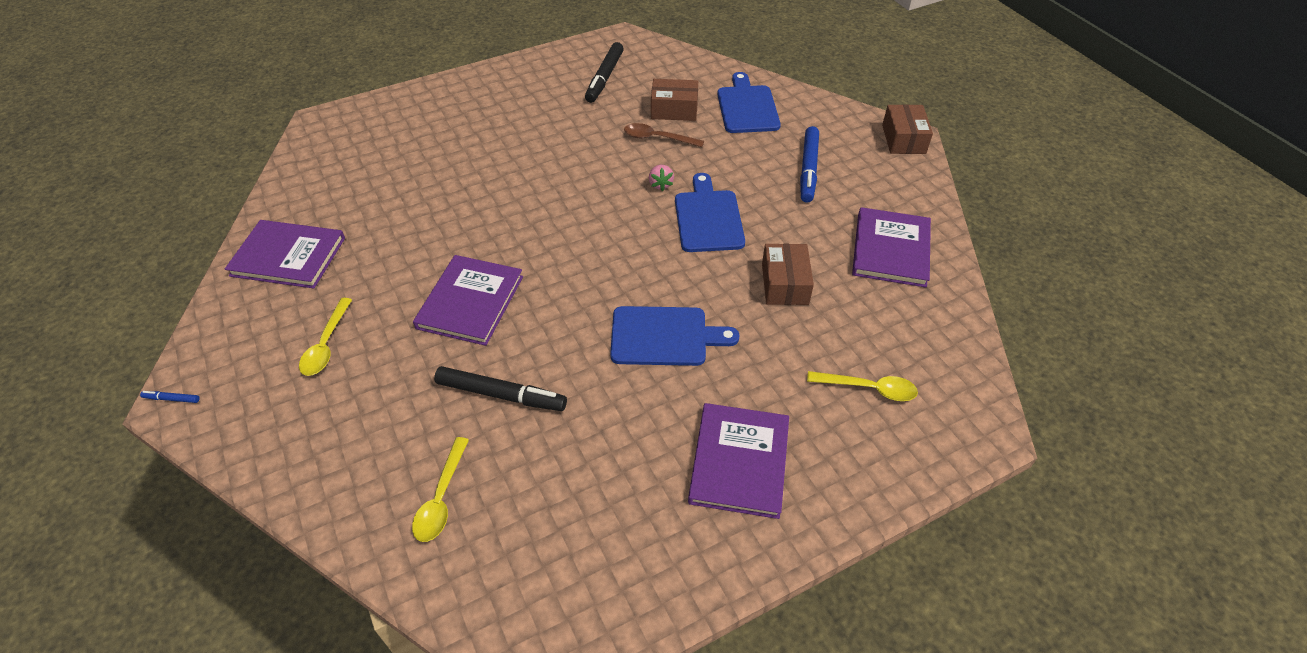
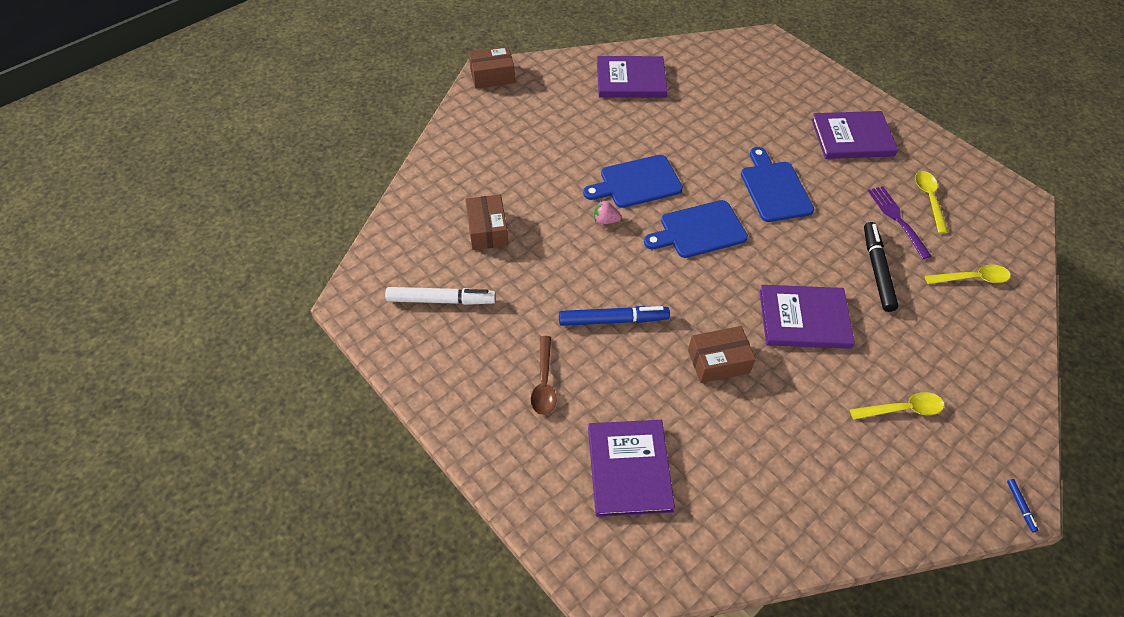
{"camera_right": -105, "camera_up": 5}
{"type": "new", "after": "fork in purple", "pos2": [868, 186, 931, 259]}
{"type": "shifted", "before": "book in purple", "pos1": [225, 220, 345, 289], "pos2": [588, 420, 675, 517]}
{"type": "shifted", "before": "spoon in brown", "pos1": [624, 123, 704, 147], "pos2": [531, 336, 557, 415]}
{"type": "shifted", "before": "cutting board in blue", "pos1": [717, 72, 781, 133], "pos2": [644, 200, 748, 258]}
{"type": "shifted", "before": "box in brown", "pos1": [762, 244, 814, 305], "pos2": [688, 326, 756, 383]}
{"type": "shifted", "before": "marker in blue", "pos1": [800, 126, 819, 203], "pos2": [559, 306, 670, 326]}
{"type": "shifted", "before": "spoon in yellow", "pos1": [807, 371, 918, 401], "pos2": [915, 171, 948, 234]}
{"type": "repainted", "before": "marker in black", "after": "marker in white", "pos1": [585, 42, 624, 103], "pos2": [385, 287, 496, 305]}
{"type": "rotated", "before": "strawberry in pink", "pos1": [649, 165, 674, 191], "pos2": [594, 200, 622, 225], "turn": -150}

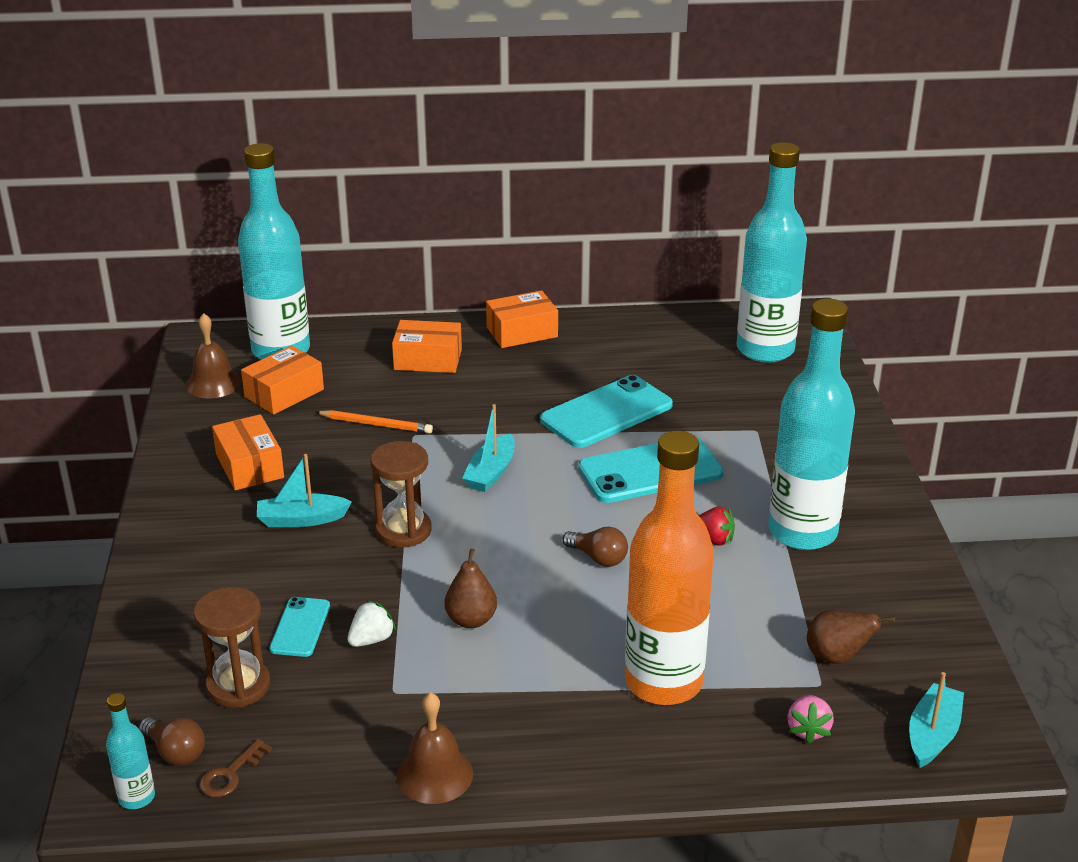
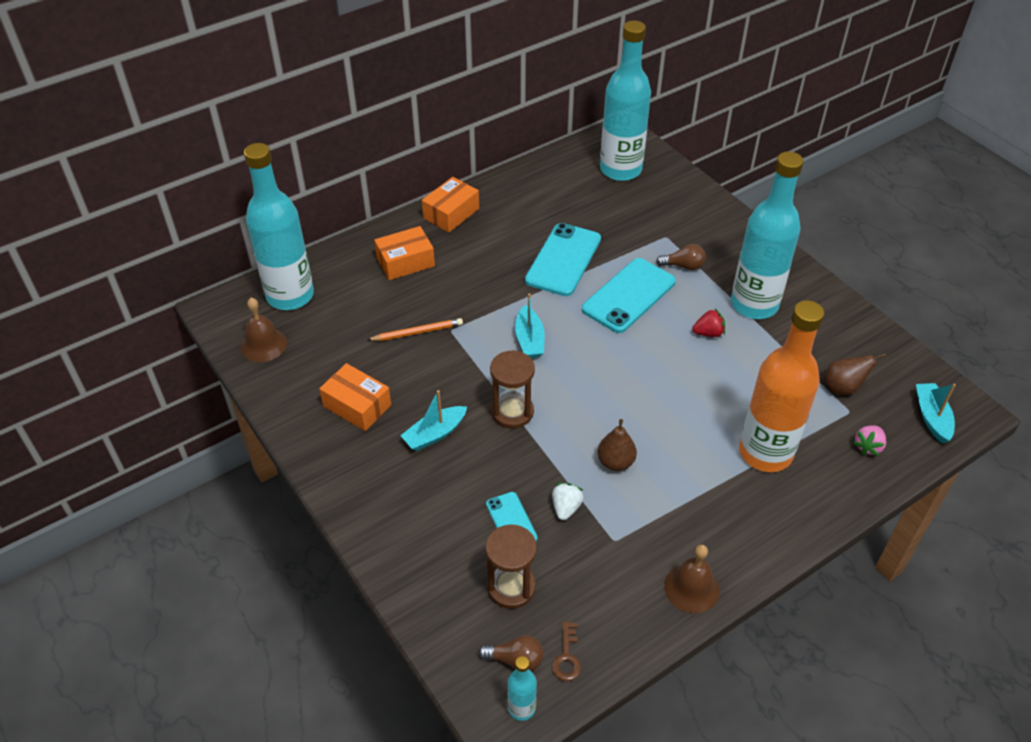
{"camera_right": -30, "camera_up": 15}
{"type": "gone", "before": "box in orange", "pos1": [241, 346, 324, 415]}
{"type": "shifted", "before": "light bulb in brown", "pos1": [563, 527, 628, 567], "pos2": [656, 244, 706, 270]}
{"type": "rotated", "before": "strawberry in pink", "pos1": [787, 695, 834, 744], "pos2": [853, 425, 886, 456], "turn": 60}

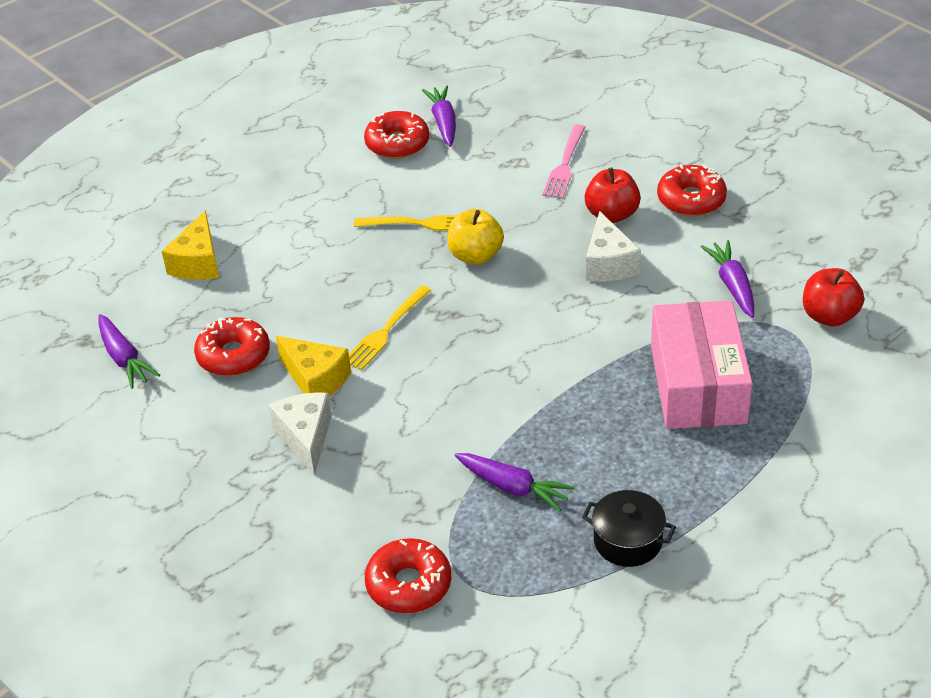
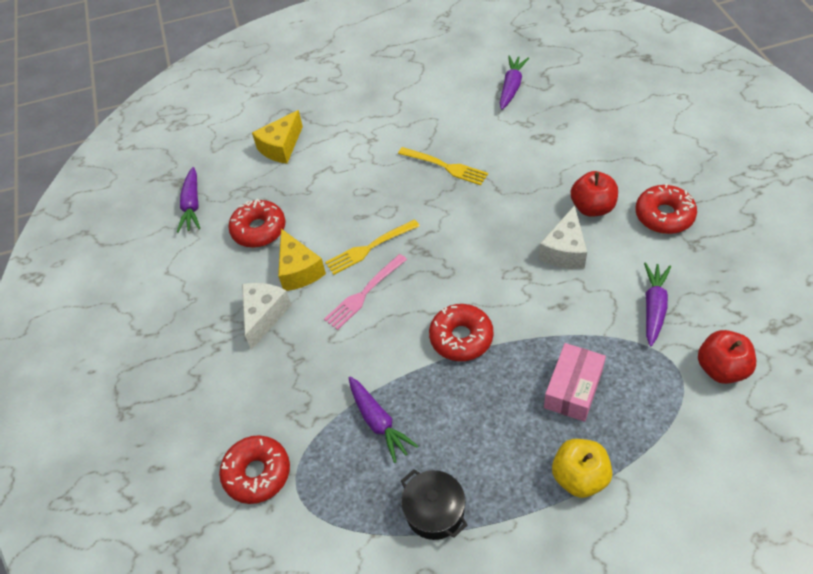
{"camera_right": 30, "camera_up": 10}
{"type": "shifted", "before": "donut in red", "pos1": [364, 111, 429, 159], "pos2": [429, 304, 493, 361]}
{"type": "shifted", "before": "apple in yellow", "pos1": [447, 209, 504, 264], "pos2": [552, 439, 612, 498]}
{"type": "shifted", "before": "fork in pink", "pos1": [542, 124, 585, 199], "pos2": [324, 254, 407, 330]}
{"type": "scaled", "before": "box in pink", "pos1": [651, 300, 753, 429], "pos2": [544, 343, 606, 422], "scale": 0.6}

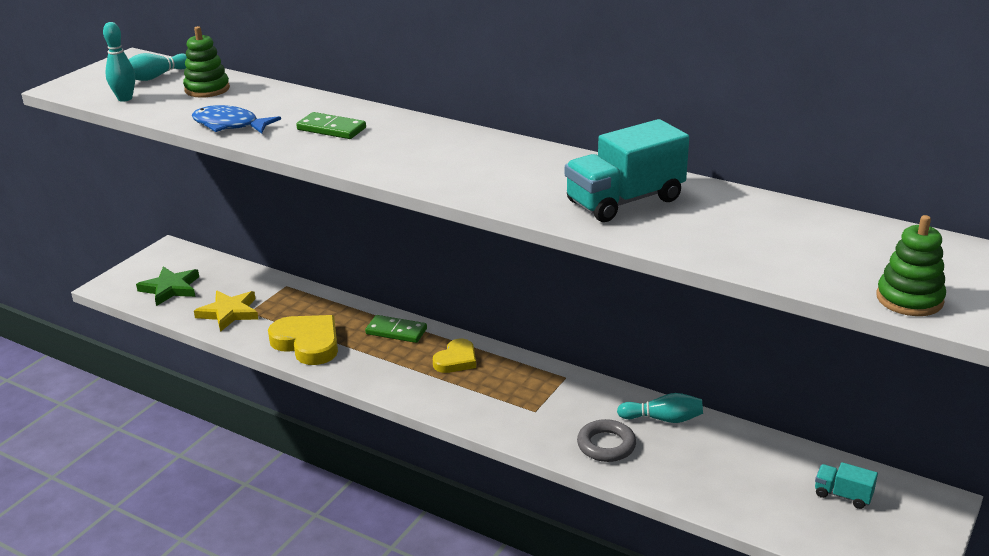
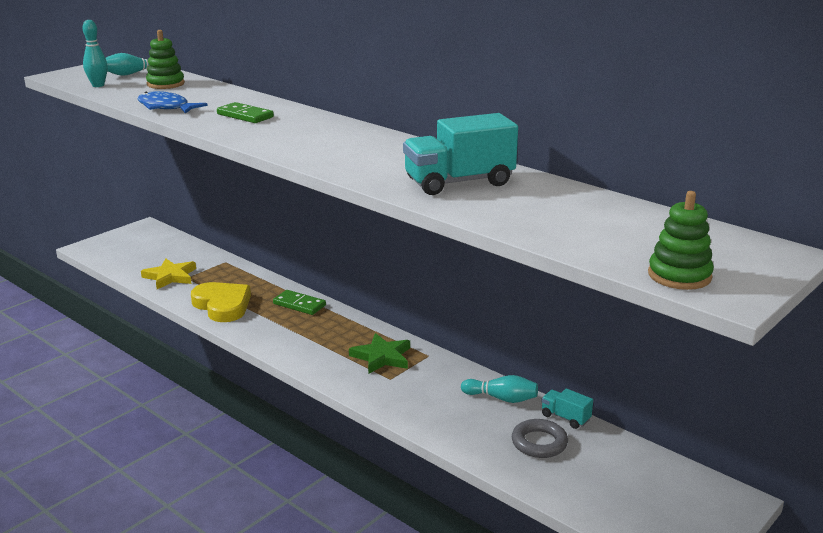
{"camera_right": 10, "camera_up": -5}
{"type": "gone", "before": "heart in yellow", "pos1": [433, 339, 476, 373]}
{"type": "shifted", "before": "star in green", "pos1": [136, 267, 199, 306], "pos2": [349, 333, 410, 374]}
{"type": "shifted", "before": "ring in grey", "pos1": [577, 419, 636, 462], "pos2": [512, 419, 568, 458]}
{"type": "shifted", "before": "truck in turquoise", "pos1": [815, 462, 878, 509], "pos2": [541, 389, 593, 429]}

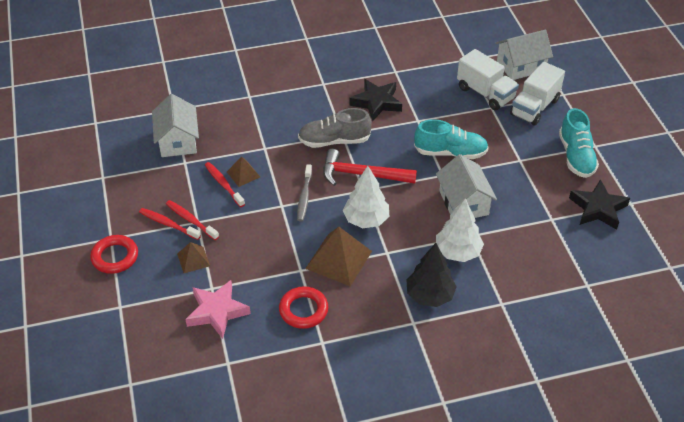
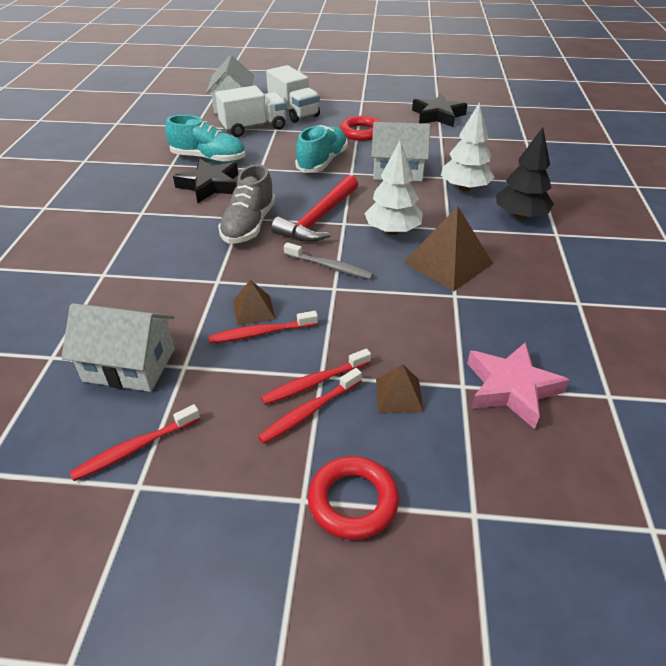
{"camera_right": -70, "camera_up": -5}
{"type": "new", "after": "toothbrush in red", "pos2": [69, 404, 200, 481]}
{"type": "shifted", "before": "ring in red", "pos1": [279, 286, 328, 329], "pos2": [340, 116, 381, 141]}
{"type": "shifted", "before": "shoe in turquoise", "pos1": [559, 108, 599, 178], "pos2": [165, 115, 246, 163]}

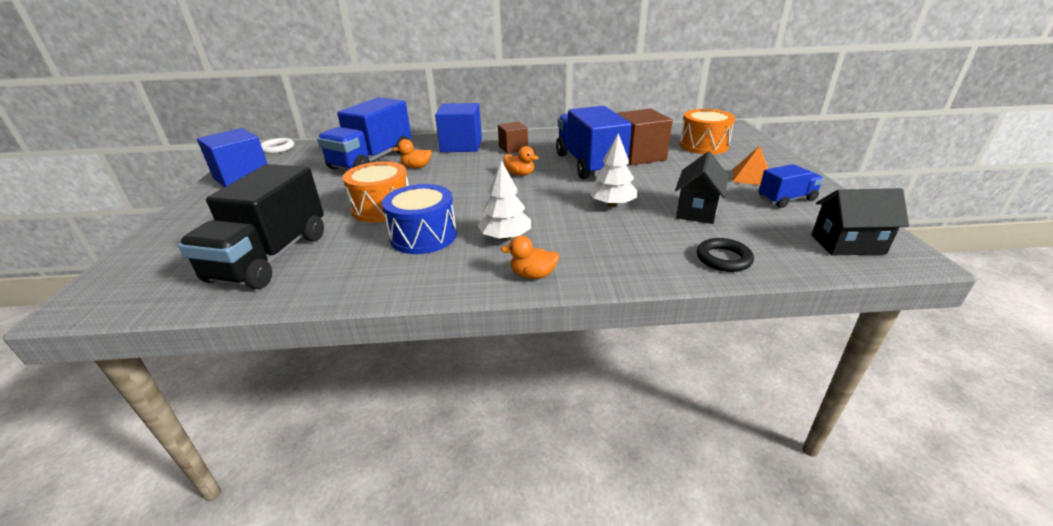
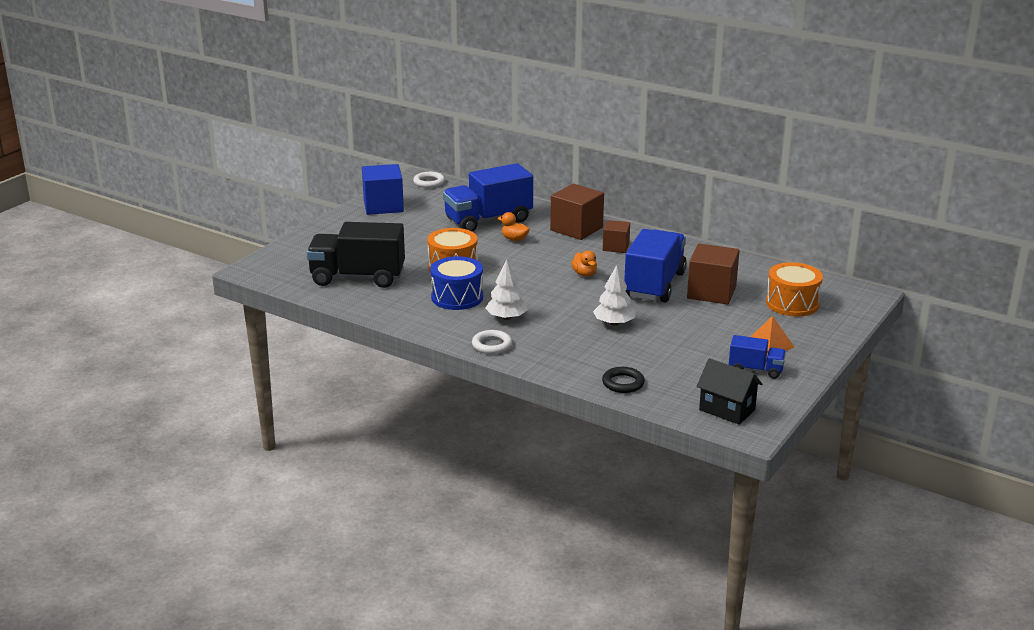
{"camera_right": 35, "camera_up": -5}
{"type": "gone", "before": "house in black", "pos1": [675, 152, 729, 224]}
{"type": "swapped", "before": "duck in orange", "after": "ring in white", "pos1": [501, 236, 560, 279], "pos2": [472, 330, 512, 354]}
{"type": "repainted", "before": "cube in blue", "after": "cube in brown", "pos1": [435, 103, 482, 152], "pos2": [550, 184, 604, 240]}
{"type": "rotated", "before": "truck in black", "pos1": [178, 164, 324, 289], "pos2": [307, 222, 405, 288], "turn": 45}

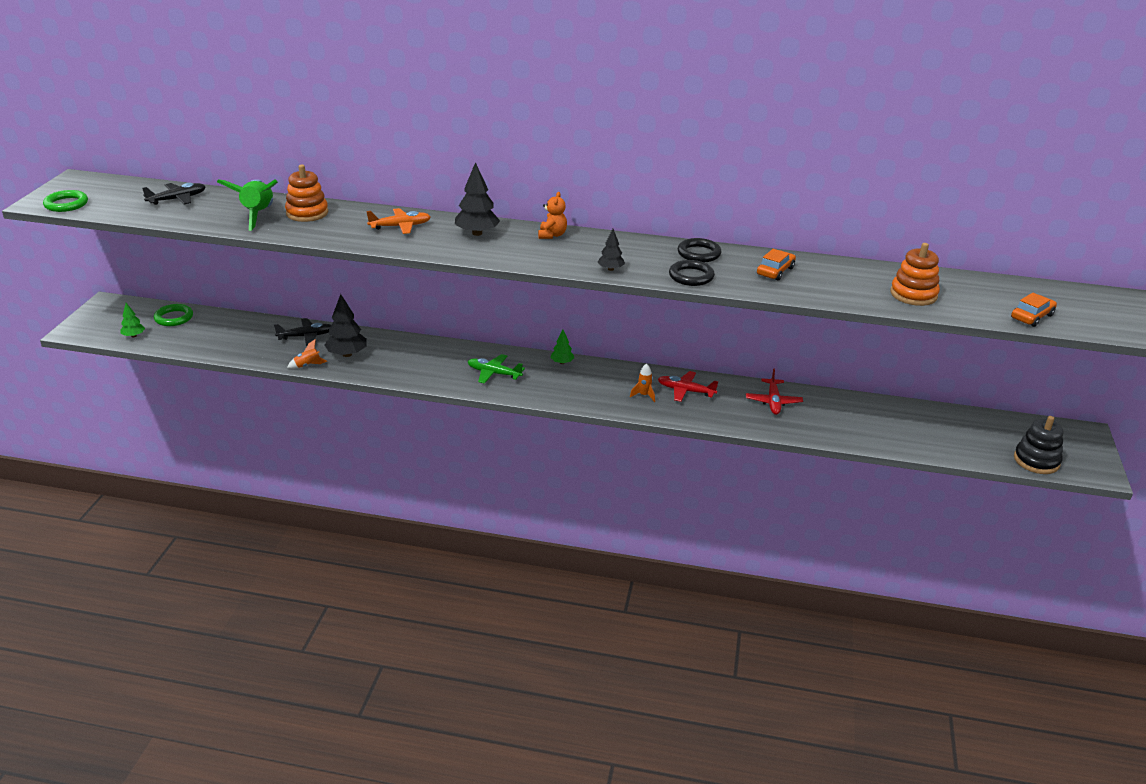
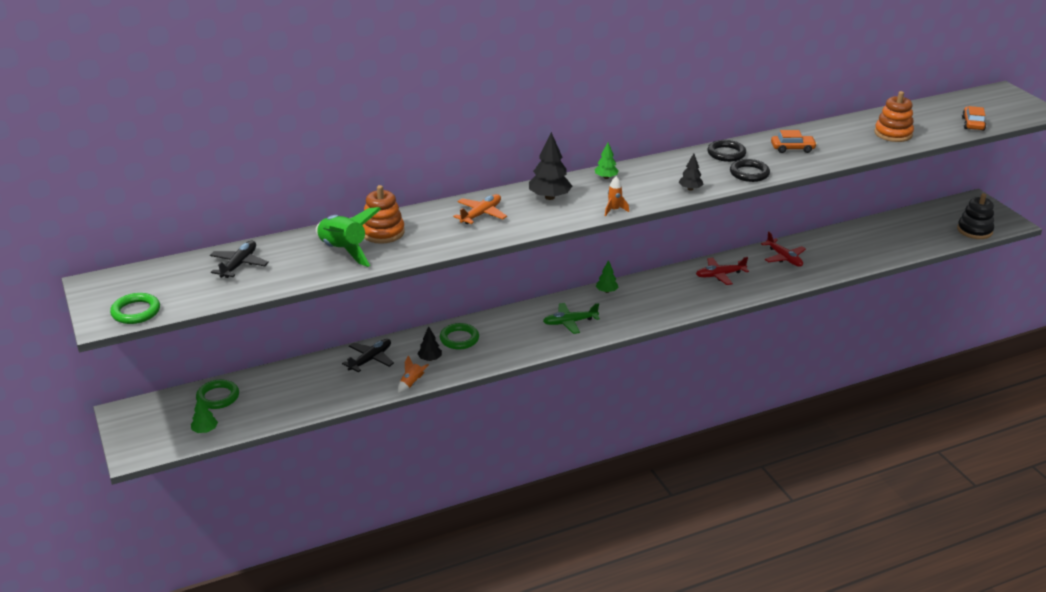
{"camera_right": -35, "camera_up": 0}
{"type": "new", "after": "ring in green", "pos2": [440, 323, 479, 349]}
{"type": "shifted", "before": "rocket in orange", "pos1": [630, 363, 655, 402], "pos2": [605, 176, 629, 216]}
{"type": "swapped", "before": "teddy bear in orange", "after": "tree in green", "pos1": [538, 192, 567, 239], "pos2": [595, 143, 619, 179]}
{"type": "rotated", "before": "car in orange", "pos1": [757, 249, 796, 281], "pos2": [771, 130, 817, 153], "turn": 90}
{"type": "scaled", "before": "tree in black", "pos1": [325, 294, 367, 357], "pos2": [418, 327, 442, 361], "scale": 0.57}

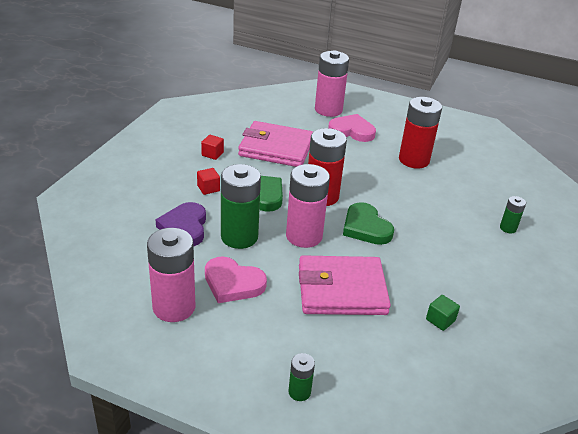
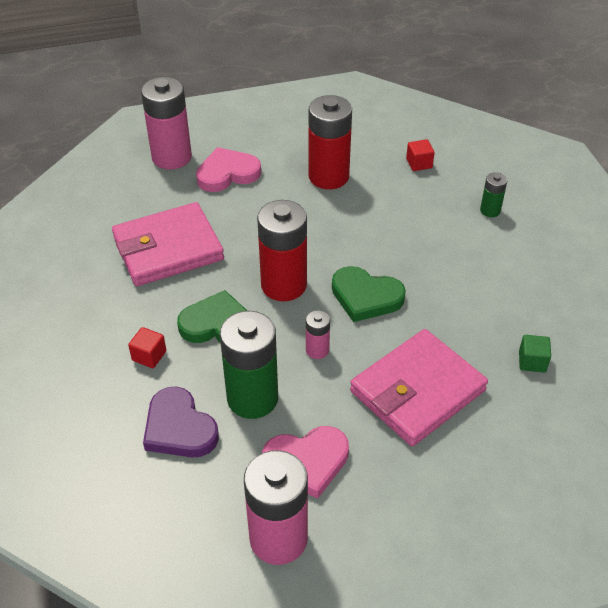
{"camera_right": -35, "camera_up": 10}
{"type": "gone", "before": "battery in green", "pos1": [288, 353, 315, 401]}
{"type": "shifted", "before": "cube in red", "pos1": [201, 135, 224, 160], "pos2": [406, 139, 435, 171]}
{"type": "scaled", "before": "battery in pink", "pos1": [286, 164, 330, 248], "pos2": [306, 310, 330, 359], "scale": 0.48}

